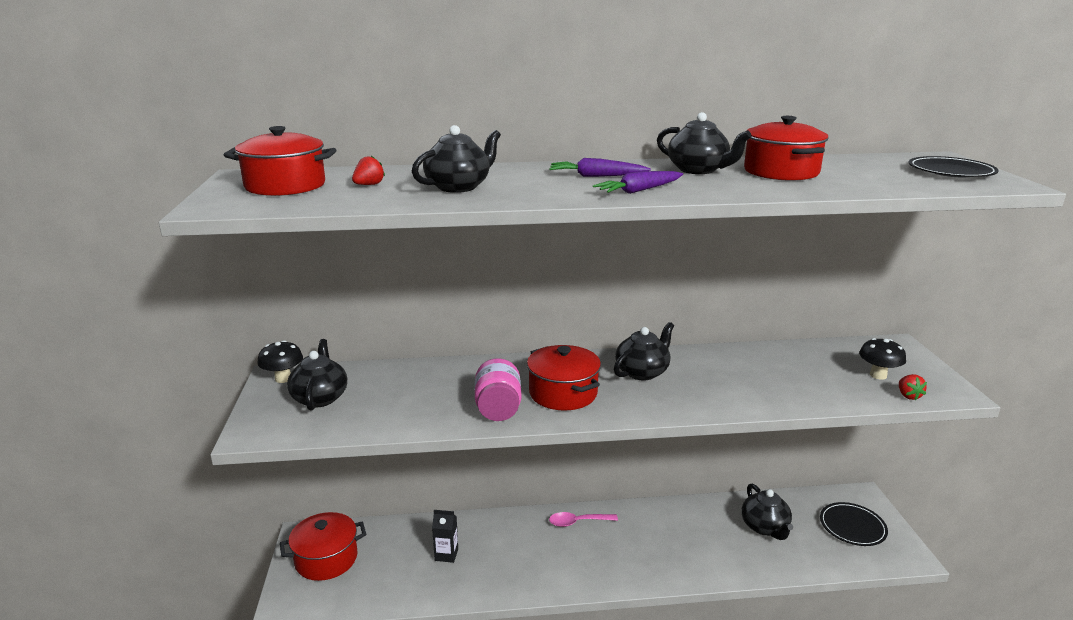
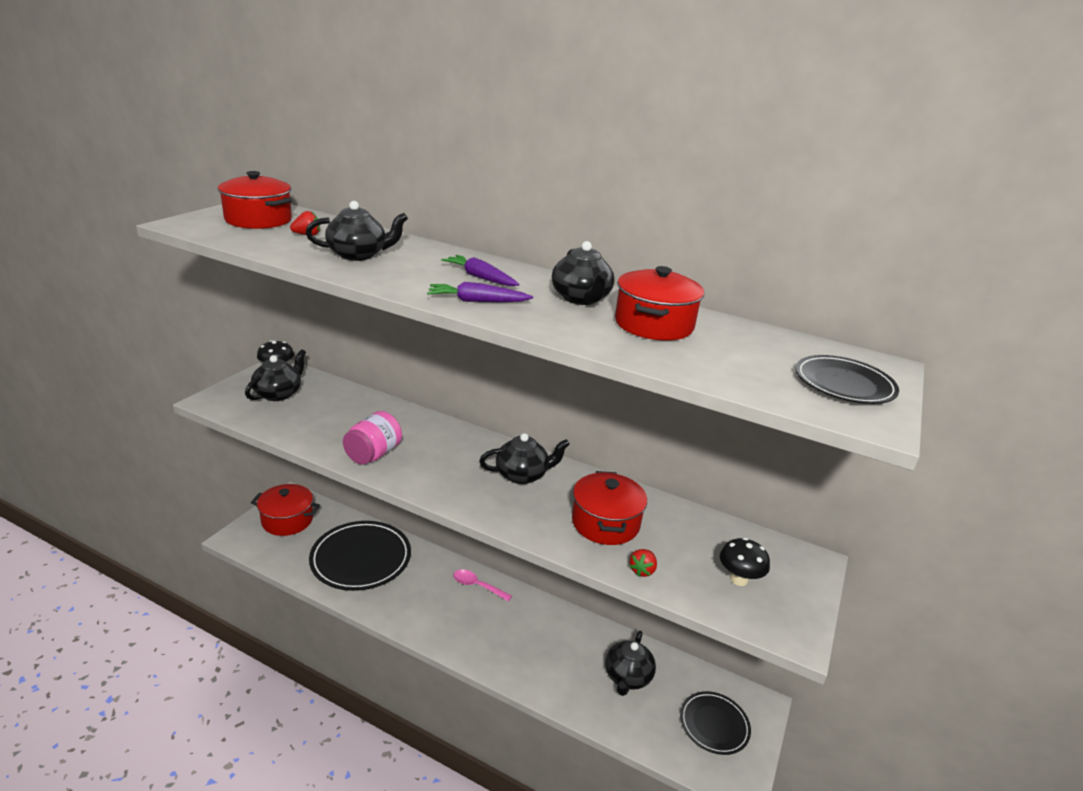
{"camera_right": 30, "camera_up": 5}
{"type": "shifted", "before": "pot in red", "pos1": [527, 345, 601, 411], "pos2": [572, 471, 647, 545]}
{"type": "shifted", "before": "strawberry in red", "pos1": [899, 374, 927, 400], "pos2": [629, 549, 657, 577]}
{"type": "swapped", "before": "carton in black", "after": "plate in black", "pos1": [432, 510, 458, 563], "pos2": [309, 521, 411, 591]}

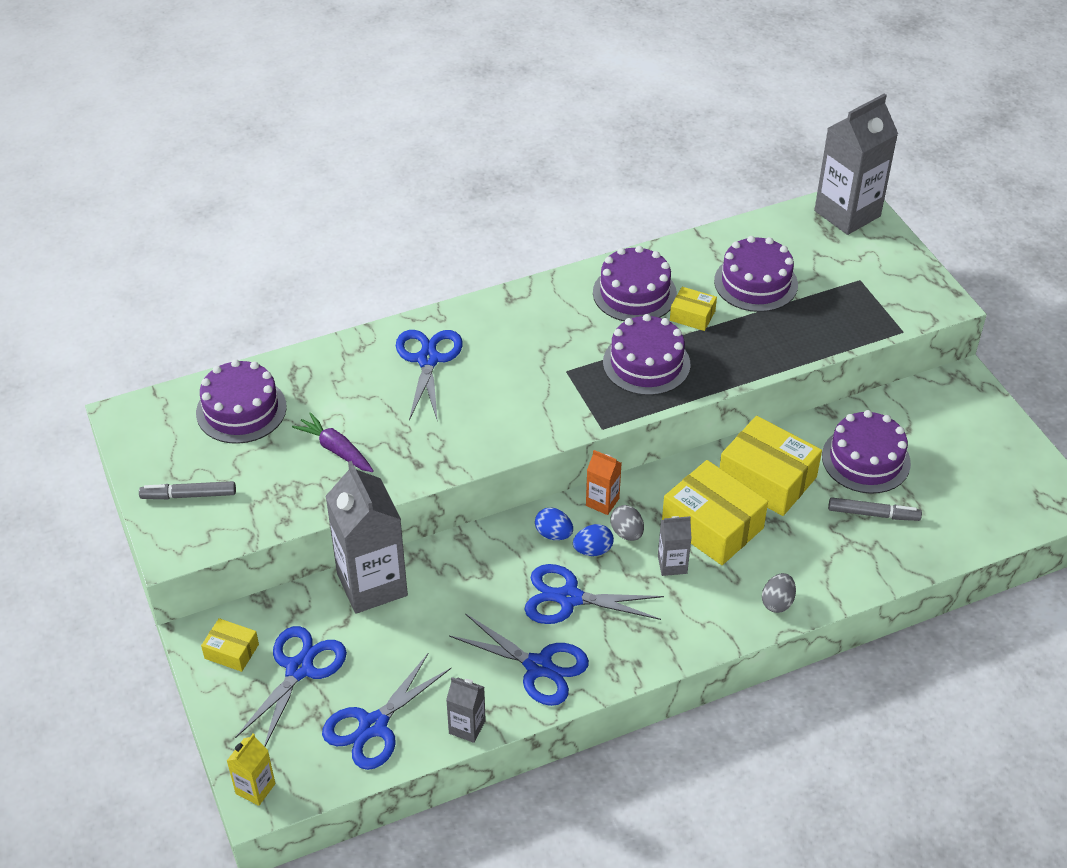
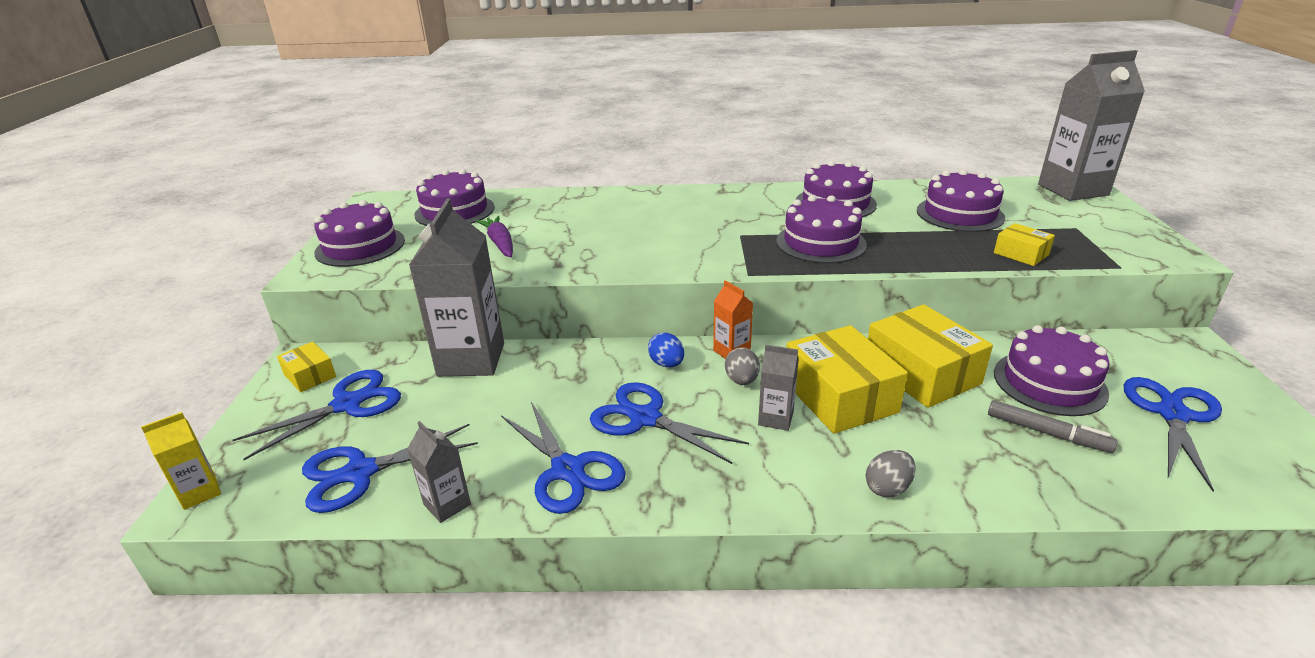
{"camera_right": 25, "camera_up": -15}
{"type": "gone", "before": "egg in blue", "pos1": [573, 524, 614, 556]}
{"type": "shifted", "before": "scissors in blue", "pos1": [396, 330, 463, 422], "pos2": [1124, 377, 1222, 492]}
{"type": "shifted", "before": "box in yellow", "pos1": [670, 287, 717, 331], "pos2": [994, 223, 1055, 266]}
{"type": "swapped", "before": "marker in grey", "after": "cake in purple", "pos1": [139, 481, 236, 499], "pos2": [314, 200, 405, 267]}

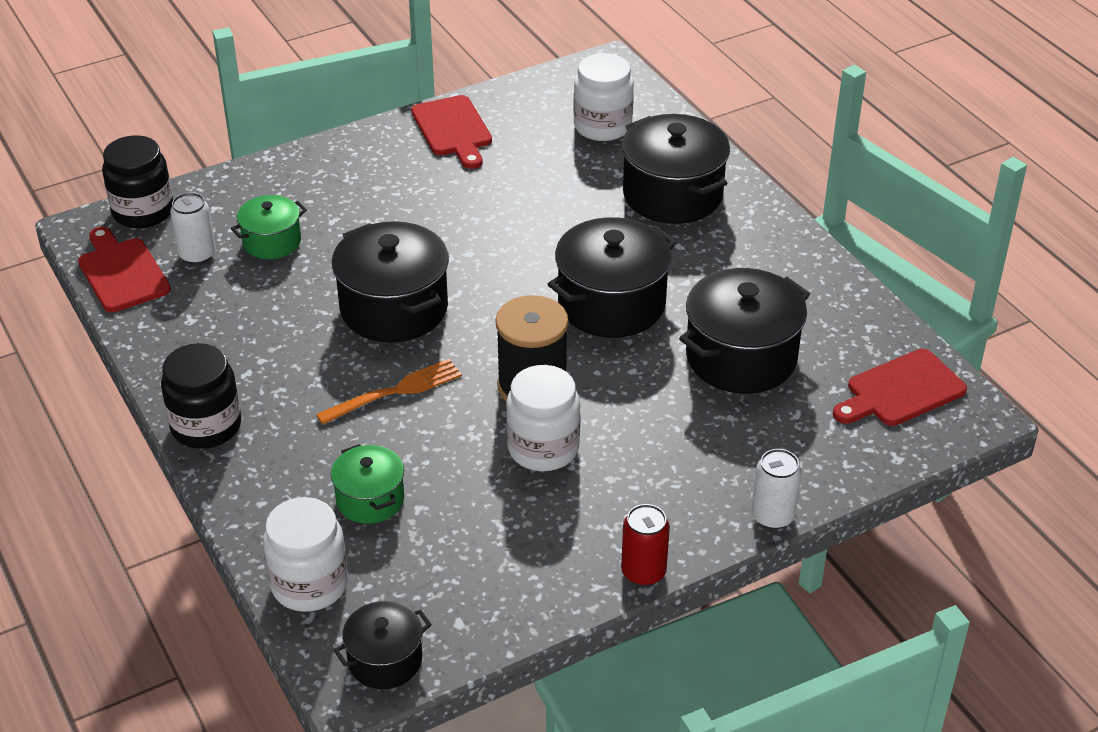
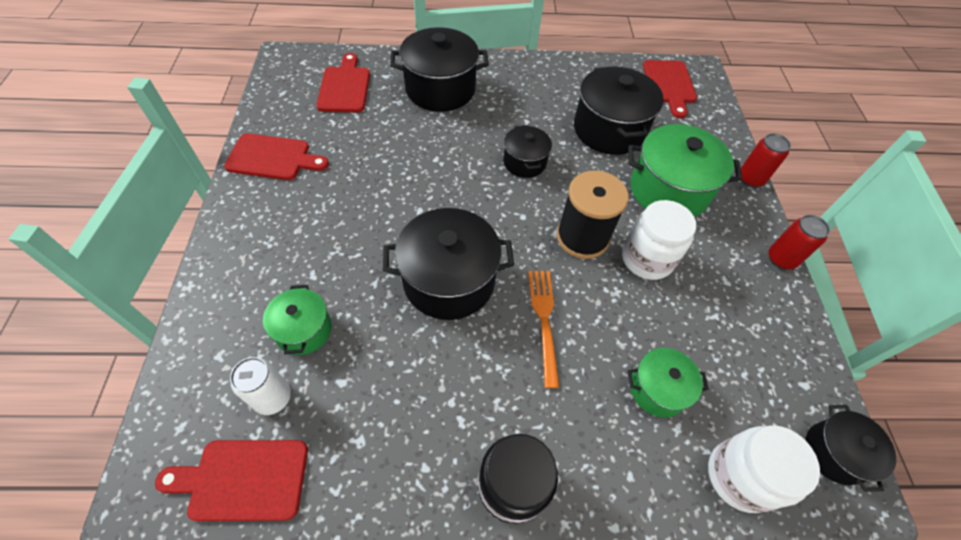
{"camera_right": -65, "camera_up": 15}
{"type": "gone", "before": "jar in black", "pos1": [102, 135, 173, 228]}
{"type": "new", "after": "pot in green", "pos2": [628, 124, 742, 217]}
{"type": "swapped", "before": "jar in white", "after": "cutting board in red", "pos1": [573, 53, 634, 141], "pos2": [316, 53, 370, 112]}
{"type": "repainted", "before": "can in white", "after": "can in red", "pos1": [751, 449, 802, 529], "pos2": [741, 133, 791, 187]}
{"type": "scaled", "before": "pot in black", "pos1": [548, 217, 677, 338], "pos2": [503, 125, 552, 178], "scale": 0.56}

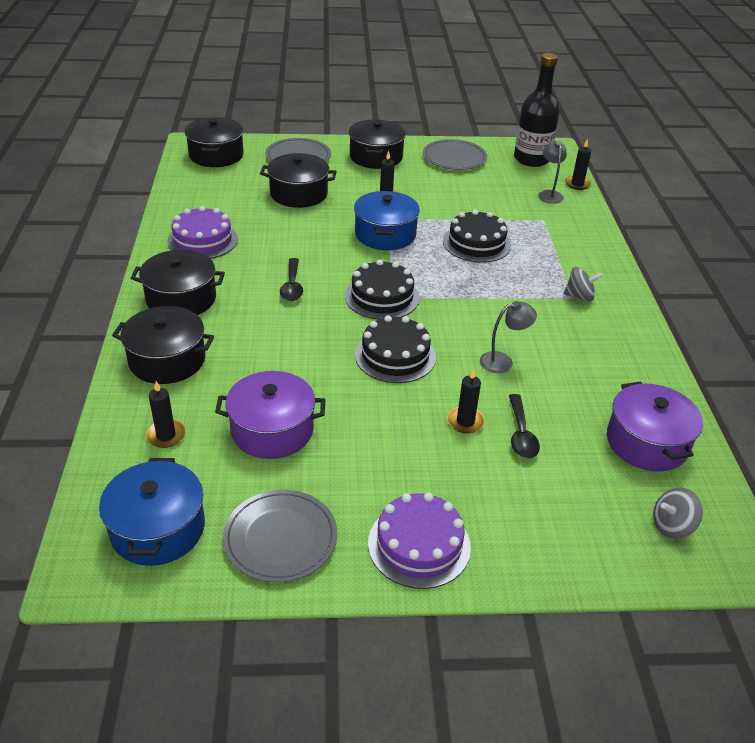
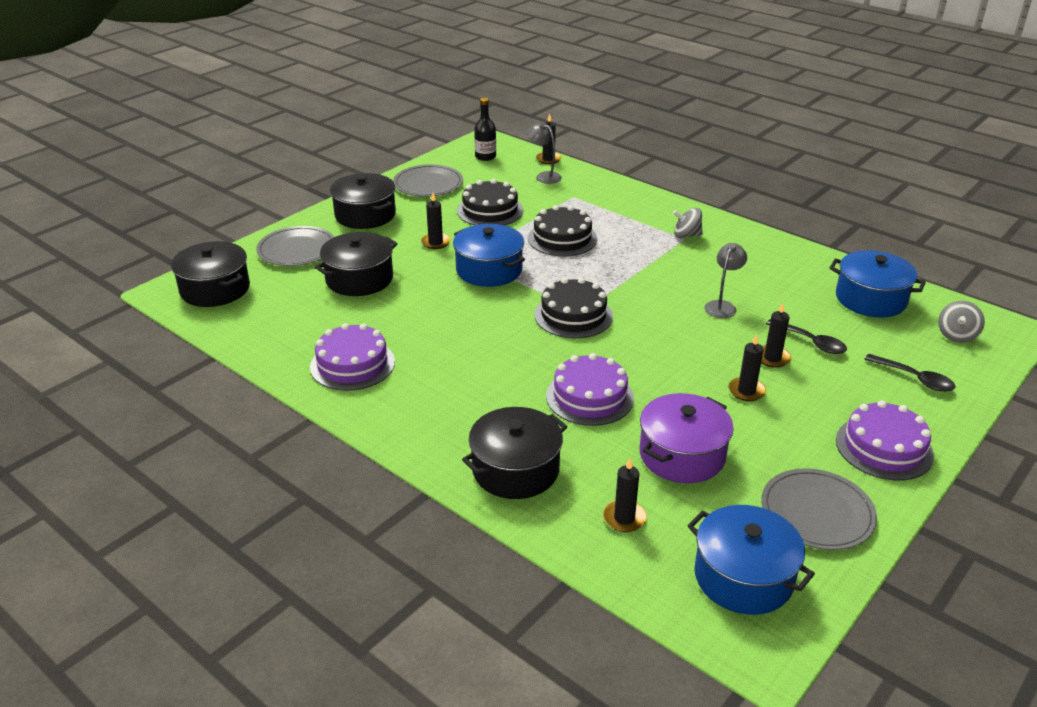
{"camera_right": -45, "camera_up": -5}
{"type": "gone", "before": "pot in black", "pos1": [131, 250, 225, 315]}
{"type": "new", "after": "cake in purple", "pos2": [546, 353, 634, 426]}
{"type": "new", "after": "candle in black", "pos2": [728, 334, 766, 401]}
{"type": "shifted", "before": "spoon in black", "pos1": [280, 258, 303, 301], "pos2": [864, 354, 956, 392]}
{"type": "shifted", "before": "cake in black", "pos1": [355, 315, 436, 383], "pos2": [457, 179, 523, 225]}
{"type": "repainted", "before": "pot in purple", "after": "pot in blue", "pos1": [607, 381, 703, 472], "pos2": [830, 250, 926, 317]}
{"type": "rotated", "before": "spinning top in grey", "pos1": [564, 267, 602, 302], "pos2": [673, 208, 703, 238], "turn": -135}
{"type": "scaled", "before": "bottle in black", "pos1": [514, 53, 560, 167], "pos2": [474, 98, 496, 161], "scale": 0.56}

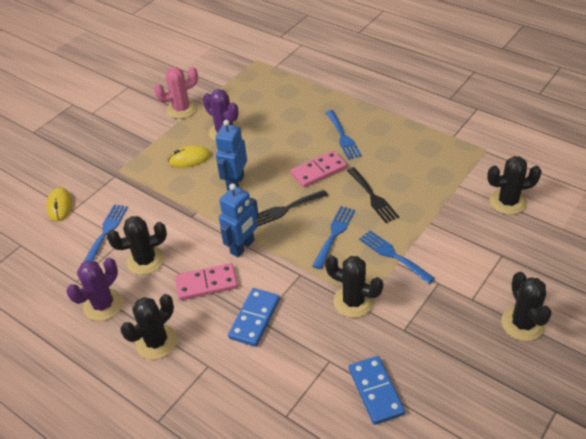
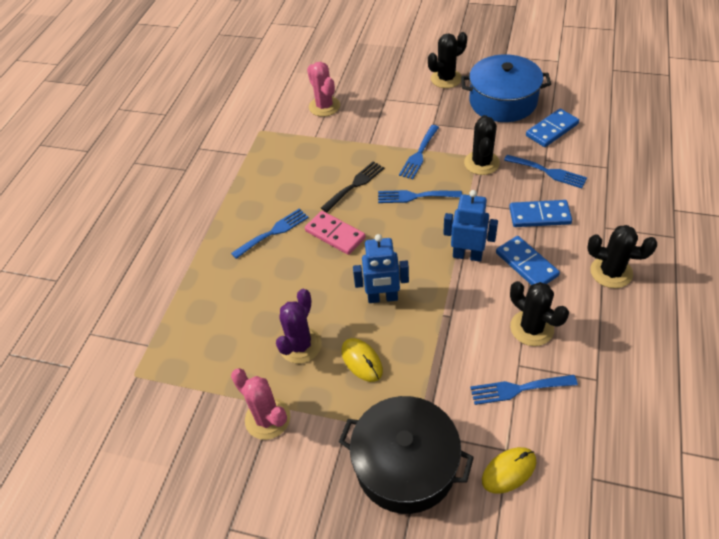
{"camera_right": -110, "camera_up": 5}
{"type": "gone", "before": "cactus in purple", "pos1": [66, 258, 123, 321]}
{"type": "gone", "before": "fork in black", "pos1": [257, 190, 328, 227]}
{"type": "new", "after": "pot in black", "pos2": [339, 396, 474, 514]}
{"type": "new", "after": "pot in blue", "pos2": [461, 54, 551, 122]}
{"type": "new", "after": "fork in blue", "pos2": [504, 155, 587, 188]}
{"type": "repainted", "before": "domino in pink", "after": "domino in blue", "pos1": [175, 263, 238, 300], "pos2": [496, 236, 560, 285]}
{"type": "repainted", "before": "cactus in black", "after": "cactus in pink", "pos1": [487, 156, 542, 215], "pos2": [307, 62, 340, 117]}

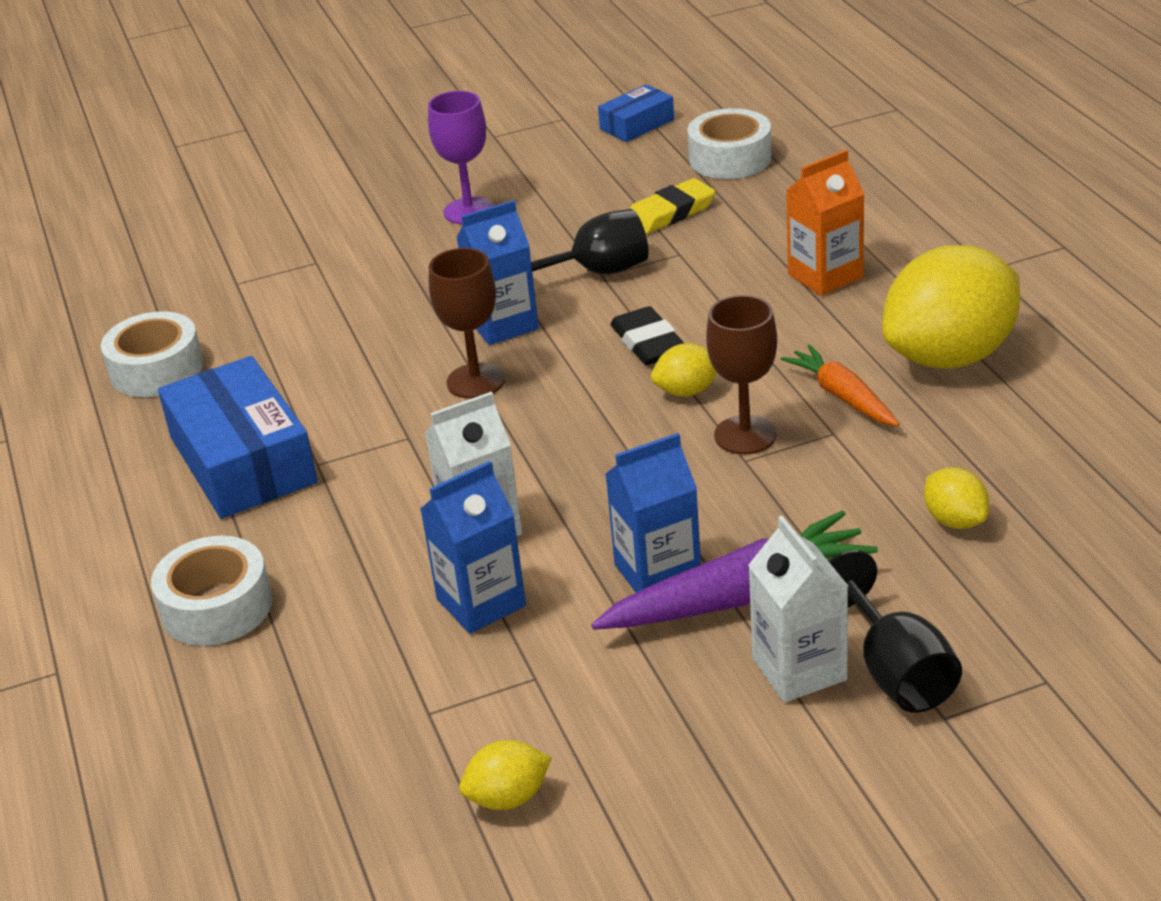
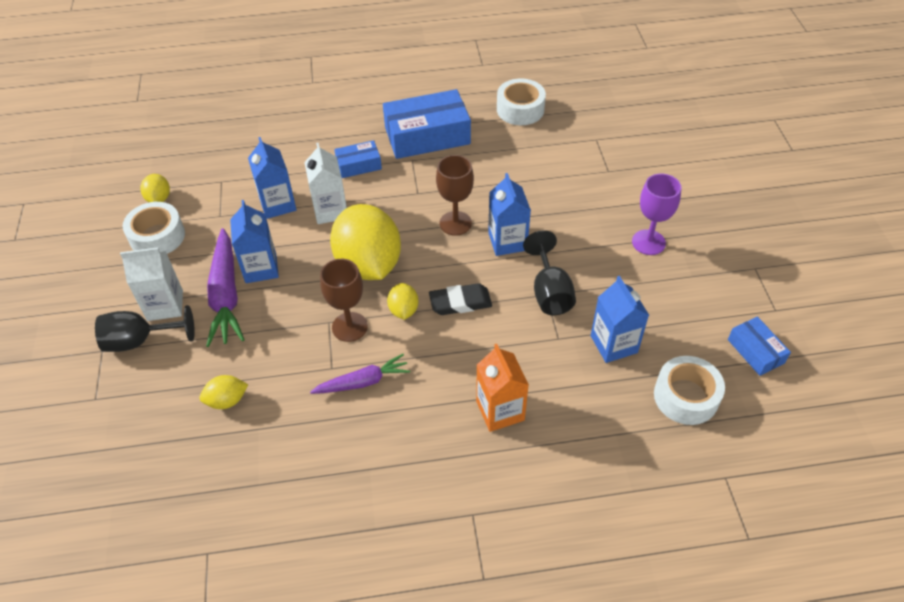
{"camera_right": 100, "camera_up": 15}
{"type": "new", "after": "box in blue", "pos2": [334, 140, 382, 178]}
{"type": "shifted", "before": "tape in white", "pos1": [151, 536, 272, 646], "pos2": [123, 202, 185, 254]}
{"type": "shifted", "before": "lemon in yellow", "pos1": [882, 245, 1020, 369], "pos2": [330, 204, 401, 280]}
{"type": "swapped", "before": "eraser in yellow", "after": "carton in blue", "pos1": [630, 178, 715, 234], "pos2": [591, 276, 649, 363]}
{"type": "repainted", "before": "carrot in orange", "after": "carrot in purple", "pos1": [781, 344, 900, 427], "pos2": [310, 354, 410, 394]}

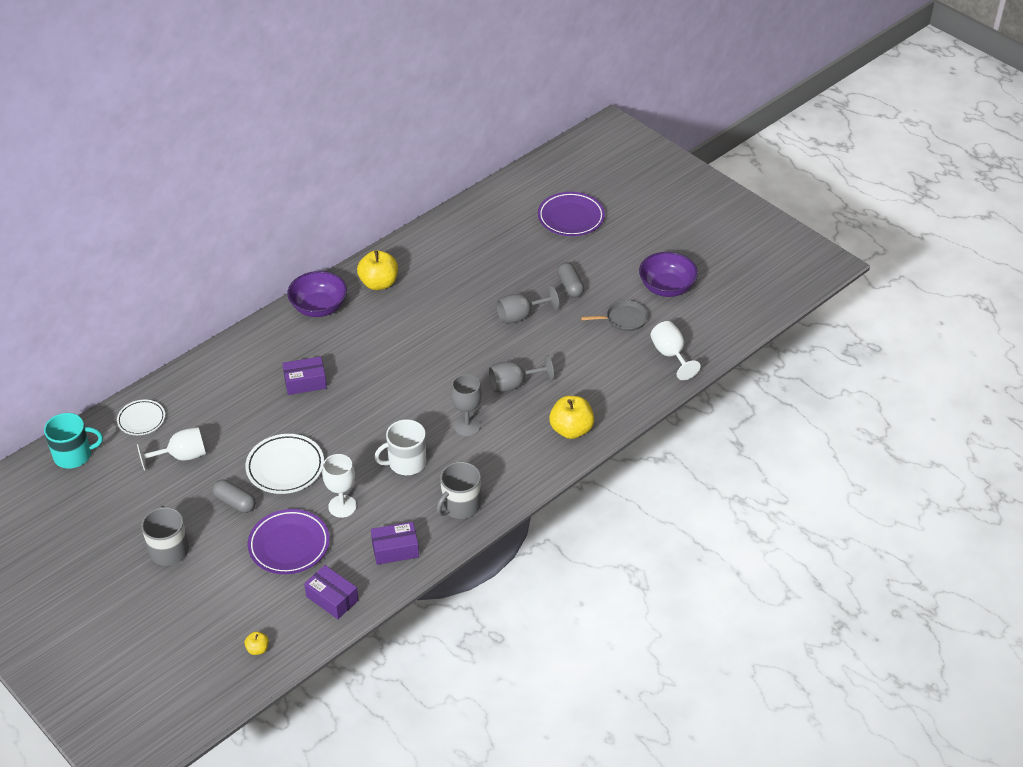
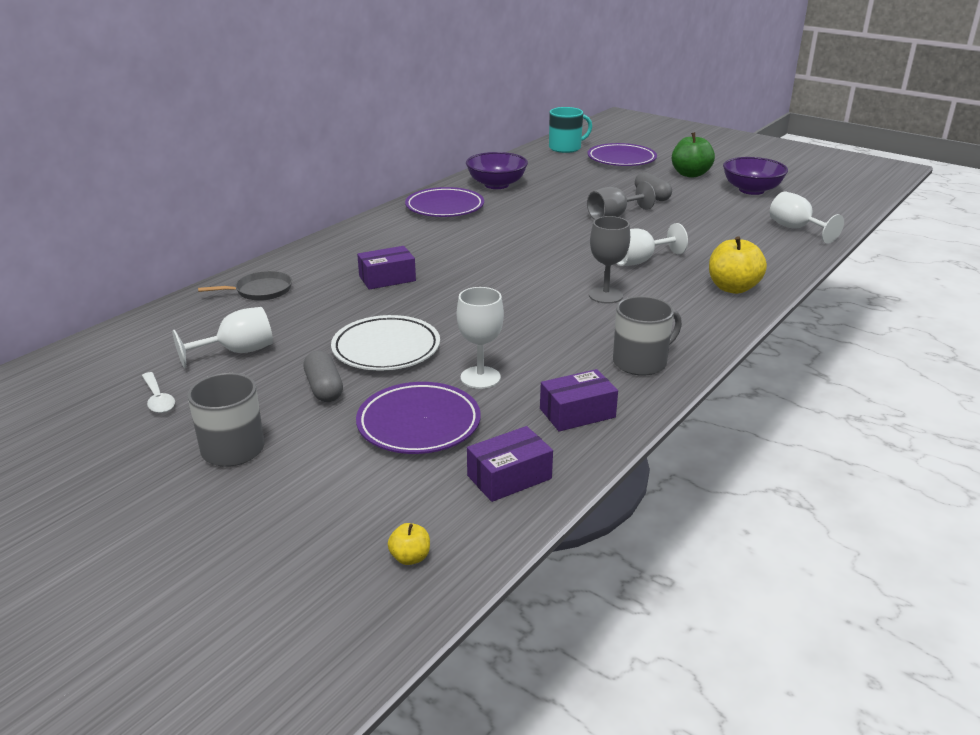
{"camera_right": -10, "camera_up": -15}
{"type": "gone", "before": "plate in white", "pos1": [117, 400, 165, 435]}
{"type": "gone", "before": "mug in white", "pos1": [374, 419, 427, 475]}
{"type": "new", "after": "spoon in white", "pos2": [142, 372, 175, 413]}
{"type": "new", "after": "apple in green", "pos2": [672, 132, 715, 178]}
{"type": "shifted", "before": "mug in turquoise", "pos1": [44, 413, 103, 469], "pos2": [549, 107, 592, 153]}
{"type": "shifted", "before": "bowl in purple", "pos1": [287, 271, 347, 317], "pos2": [466, 152, 528, 189]}
{"type": "shifted", "before": "pan in grey", "pos1": [581, 300, 648, 331], "pos2": [198, 271, 292, 301]}
{"type": "swapped", "before": "apple in yellow", "after": "plate in purple", "pos1": [357, 250, 398, 290], "pos2": [405, 187, 484, 217]}
{"type": "repainted", "before": "goblet in grey", "after": "goblet in white", "pos1": [489, 355, 554, 392], "pos2": [616, 223, 688, 266]}
{"type": "rotated", "before": "capsule in grey", "pos1": [212, 480, 256, 513], "pos2": [304, 351, 343, 402], "turn": 45}
{"type": "rotated", "before": "box in purple", "pos1": [304, 565, 358, 619], "pos2": [467, 426, 553, 502], "turn": -60}
{"type": "rotated", "before": "mug in grey", "pos1": [436, 462, 481, 519], "pos2": [613, 296, 682, 376], "turn": -150}

